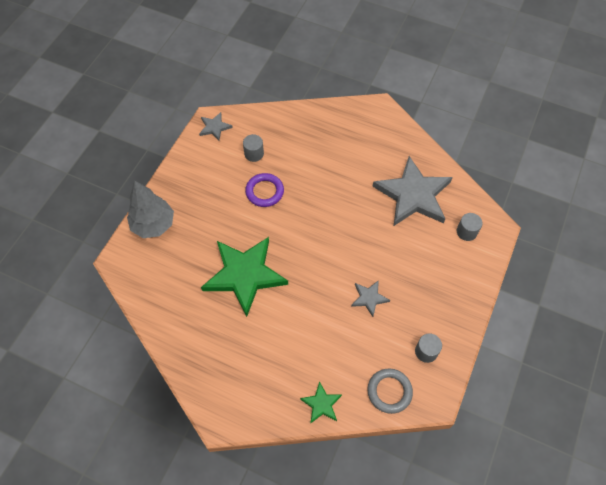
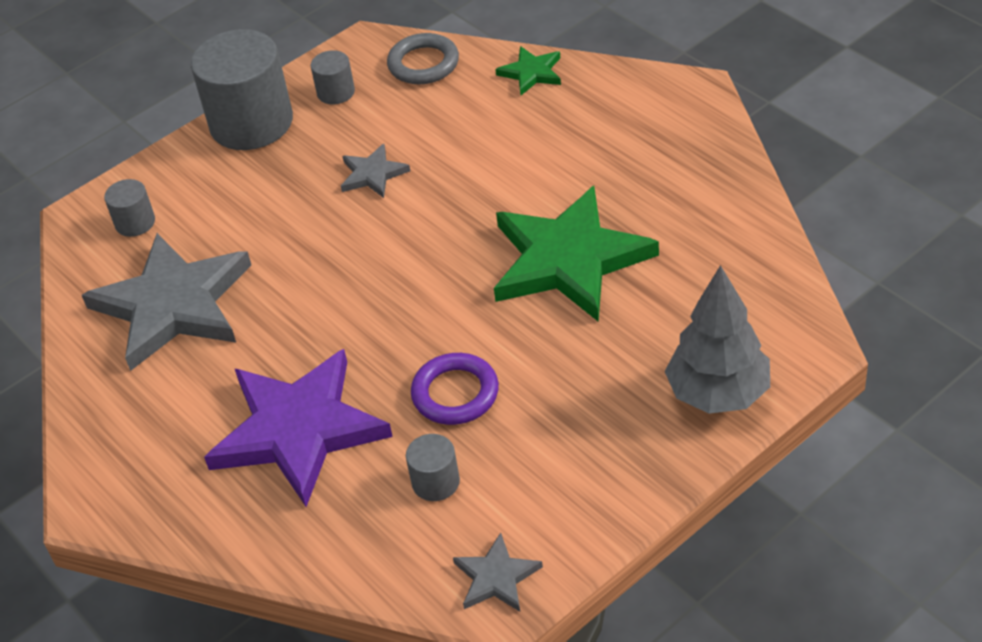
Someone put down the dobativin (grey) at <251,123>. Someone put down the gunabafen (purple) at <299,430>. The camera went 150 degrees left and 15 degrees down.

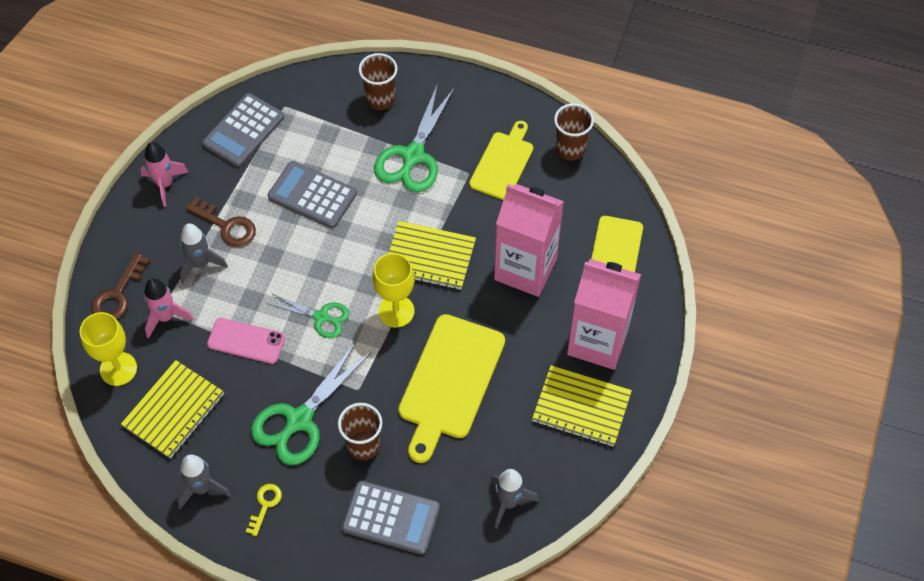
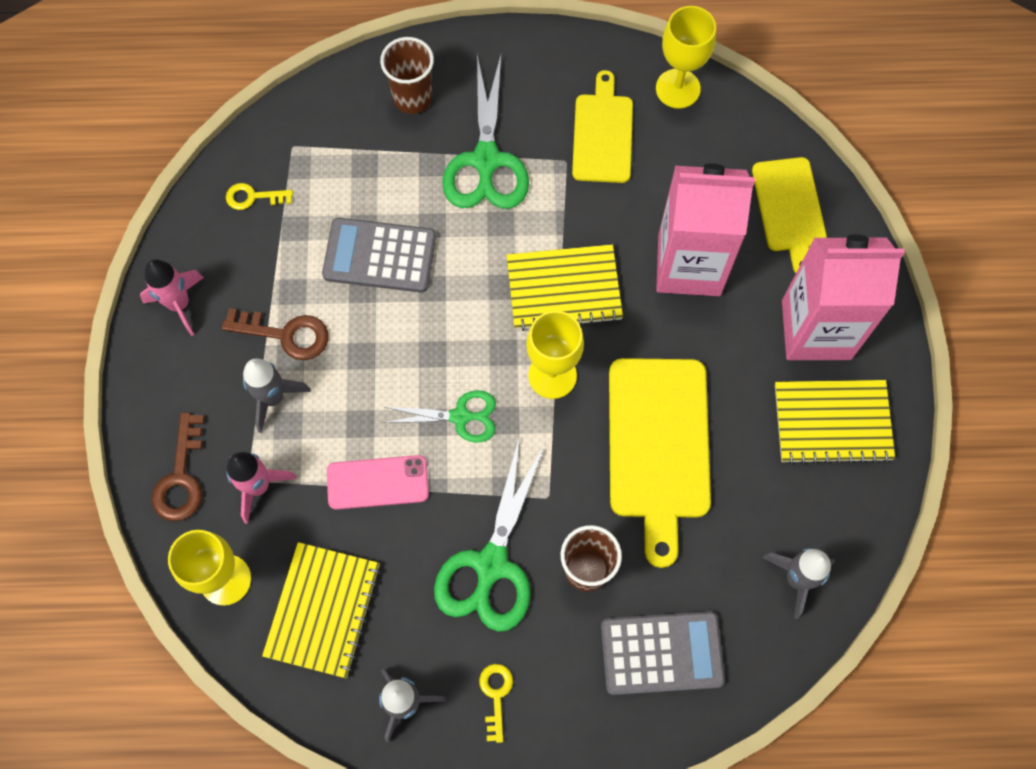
Someone swapped the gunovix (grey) at <244,131> for the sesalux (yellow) at <253,197>. Someone swapped the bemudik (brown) at <570,149> for the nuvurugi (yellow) at <678,88>. The camera went 20 degrees left and 10 degrees up.

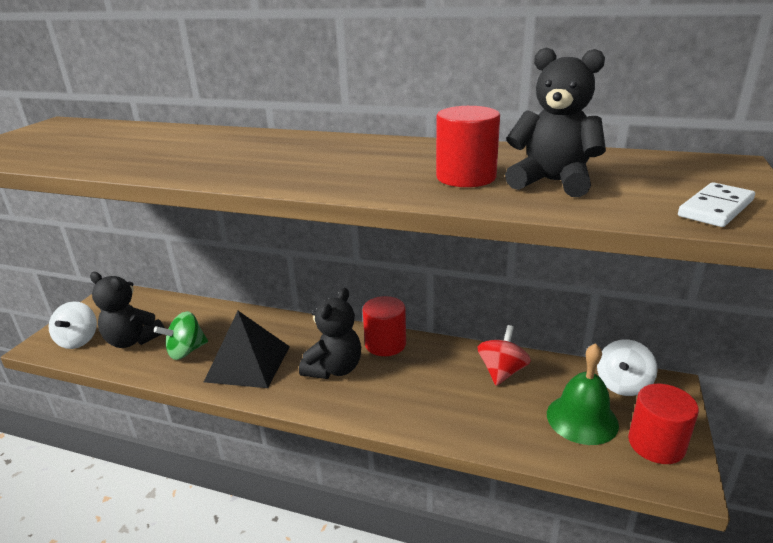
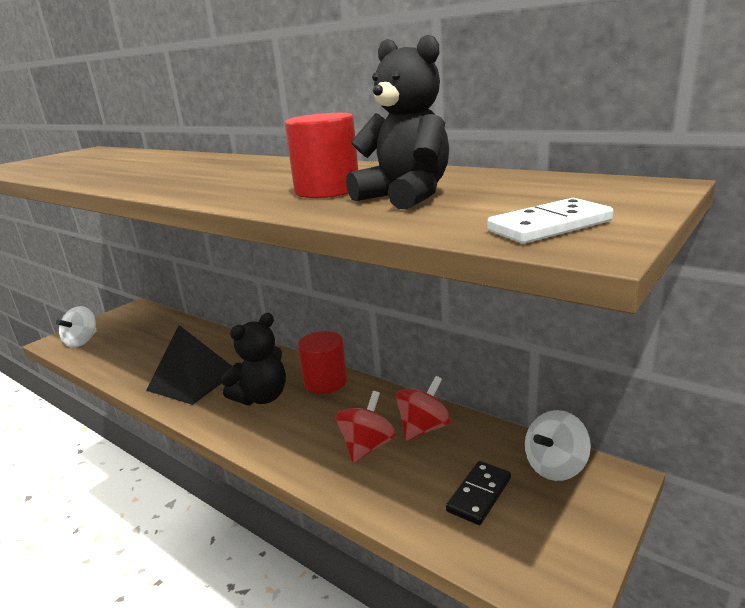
Someone took away the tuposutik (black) at <133,340>. Someone took away the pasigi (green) at <186,351>. Someone swapped the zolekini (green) at <582,419> for the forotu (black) at <479,494>. Someone took away the dobativin (red) at <656,444>. Someone put down the pasigi (red) at <367,446>. The camera went 20 degrees right and 5 degrees down.

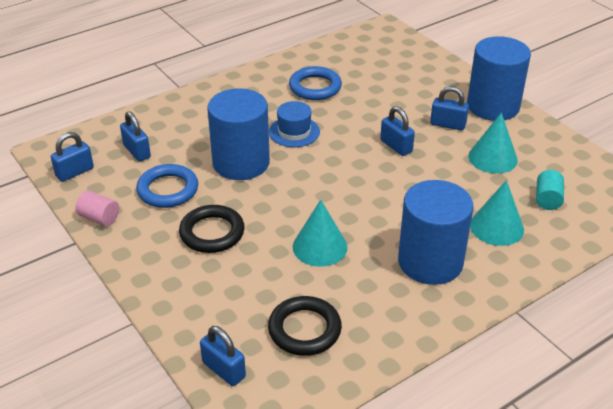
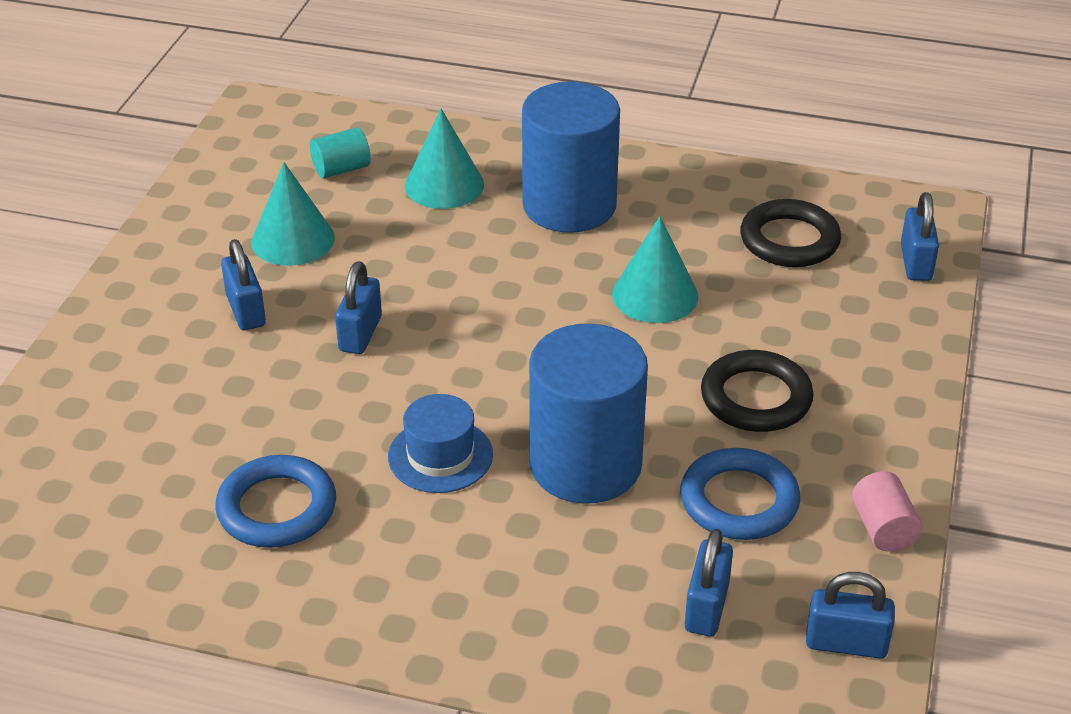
Someone took away the dobativin (blue) at <493,106>. The camera went 130 degrees left and 0 degrees up.

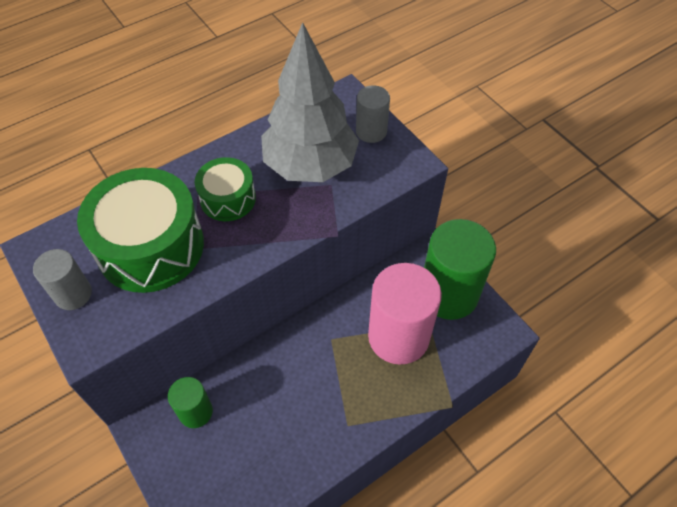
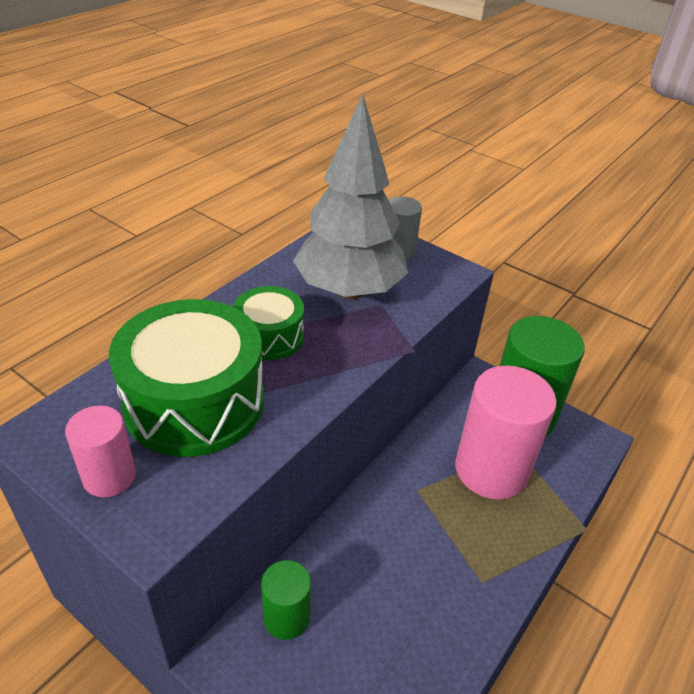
Someone repainted the dobativin (grey) at <73,294>, which became the dobativin (pink) at <109,476>. The camera went 20 degrees left and 15 degrees down.

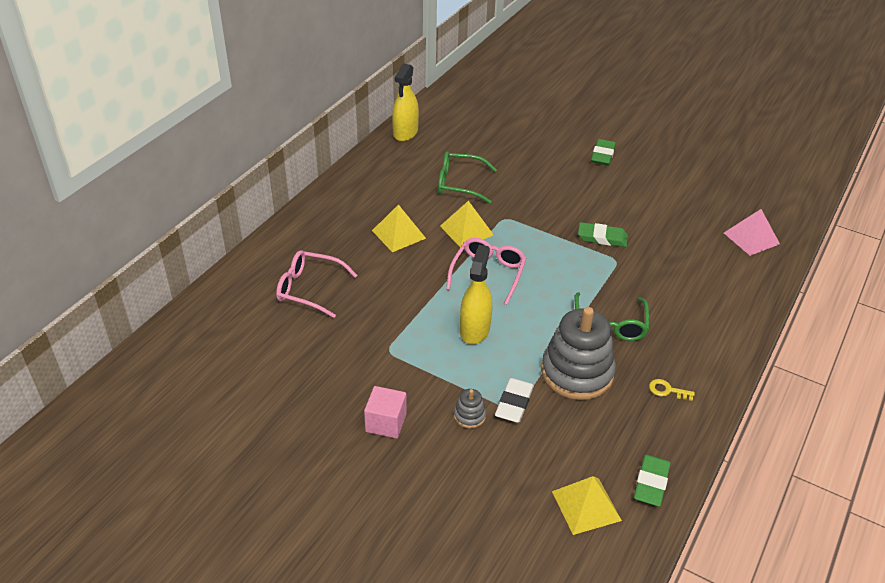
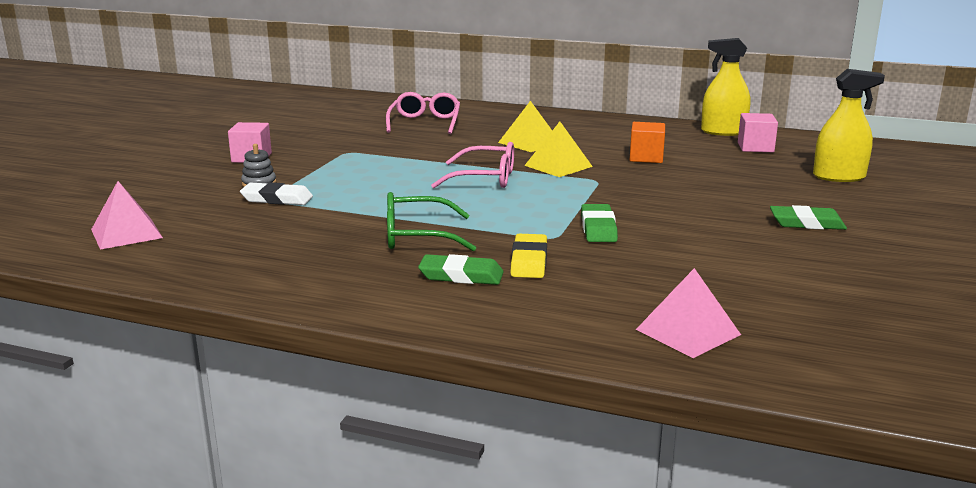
Someone swapped the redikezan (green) at <458,183> for the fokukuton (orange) at <646,157>. Someone carried the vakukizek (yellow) from <475,330> to <839,177>. Someone took away the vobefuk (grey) at <577,373>. Someone repainted the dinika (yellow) at <586,505>, which became the dinika (pink) at <126,233>. Someone carried the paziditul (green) from <651,483> to <461,275>. Someone took away the sesalux (yellow) at <667,390>. Someone put down the paziditul (yellow) at <529,261>. Someone put down the fokukuton (pink) at <755,147>. The camera went 80 degrees right and 20 degrees down.

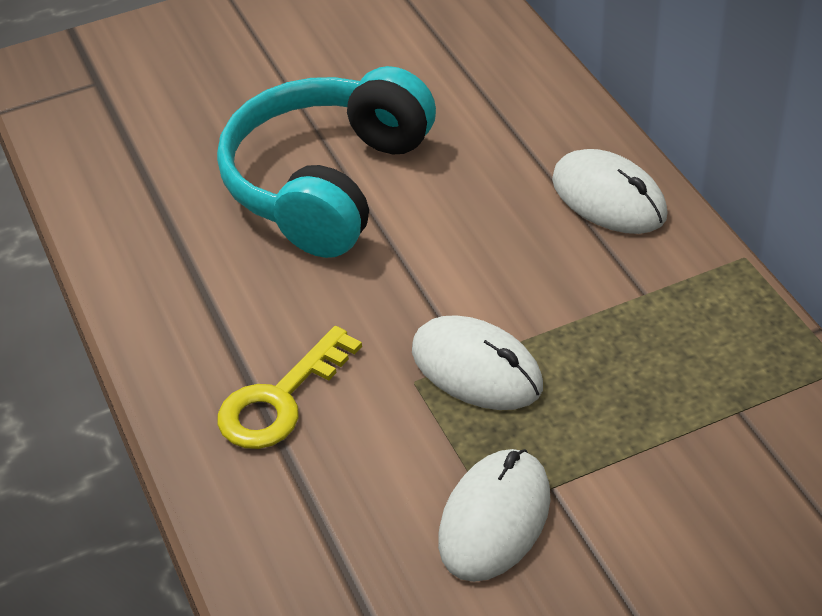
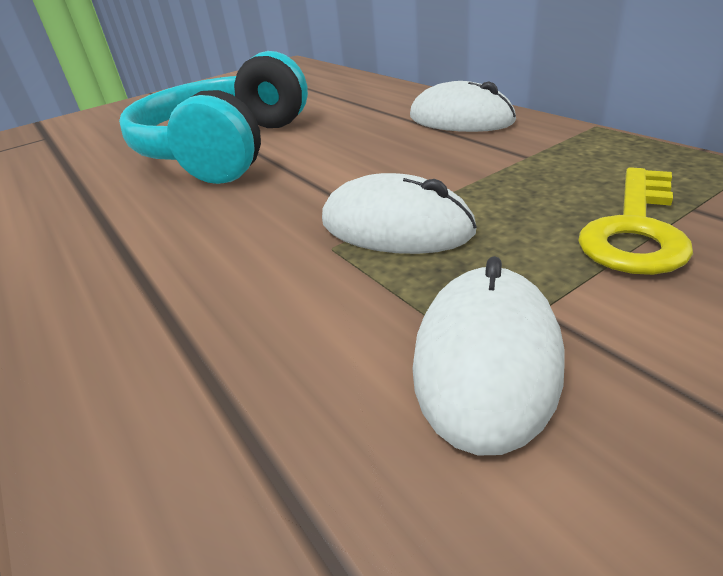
Someone carried the sesalux (yellow) from <281,399> to <635,229>. The camera went 10 degrees left and 10 degrees down.

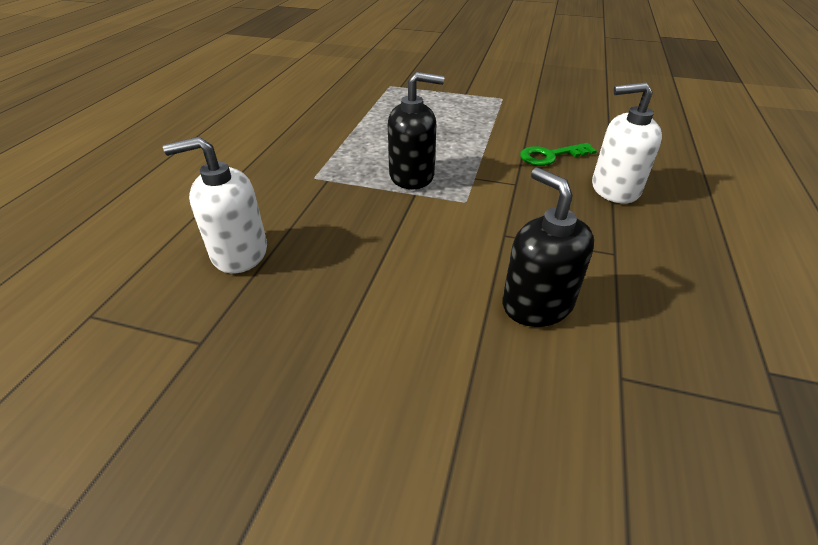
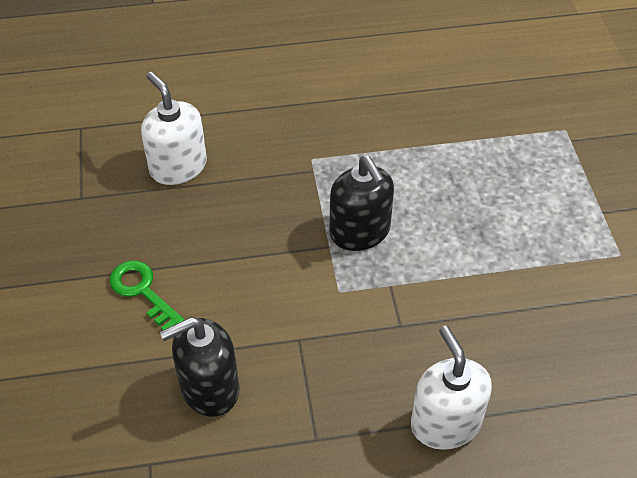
Someone rotated the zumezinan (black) at <537,304> by 150 degrees counterclockwise. Someone carried the sesalux (green) from <550,156> to <142,291>. The camera went 65 degrees right and 10 degrees up.

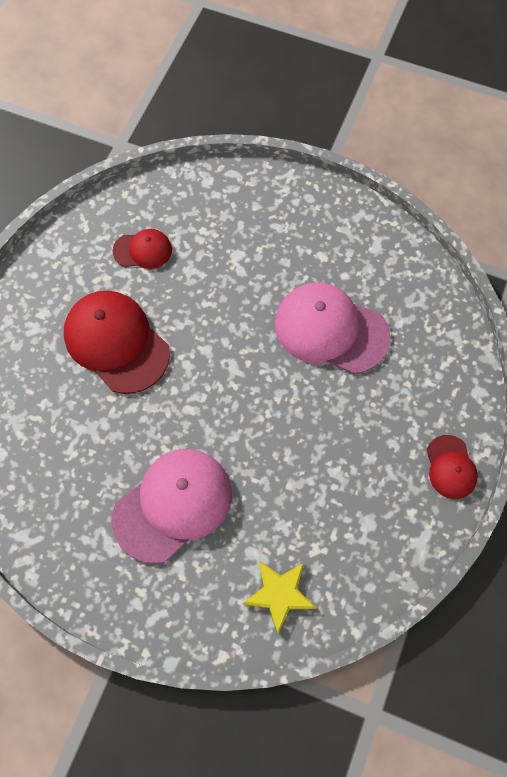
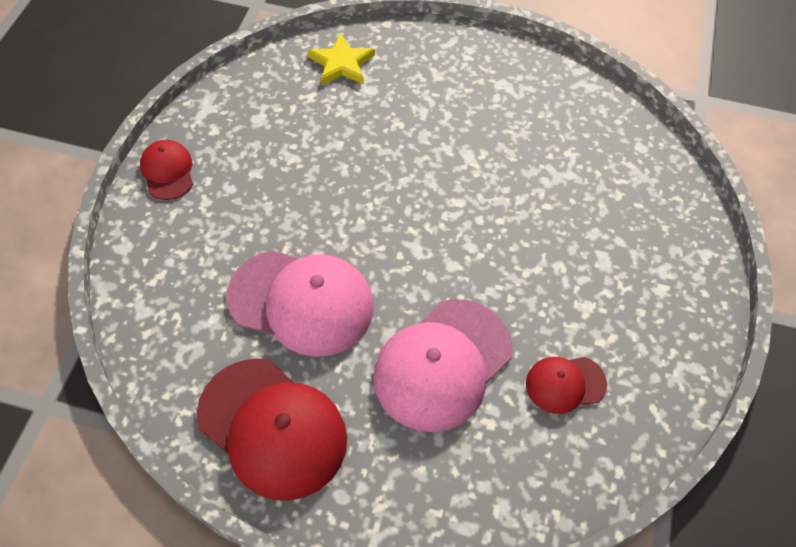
Someone carried the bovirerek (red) from <116,343> to <272,428>. Someone carried the bovirerek (pink) from <173,505> to <442,364>. The camera went 170 degrees right and 10 degrees down.

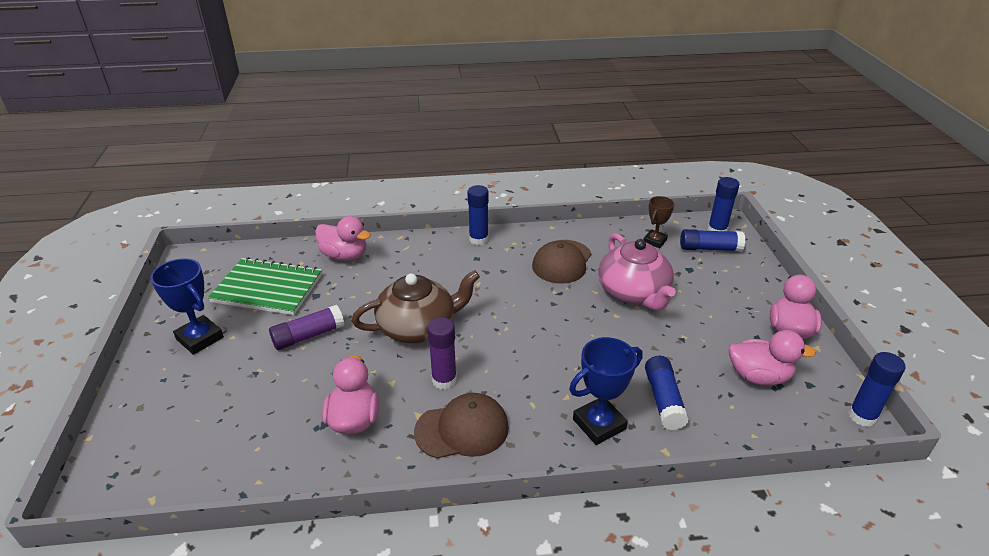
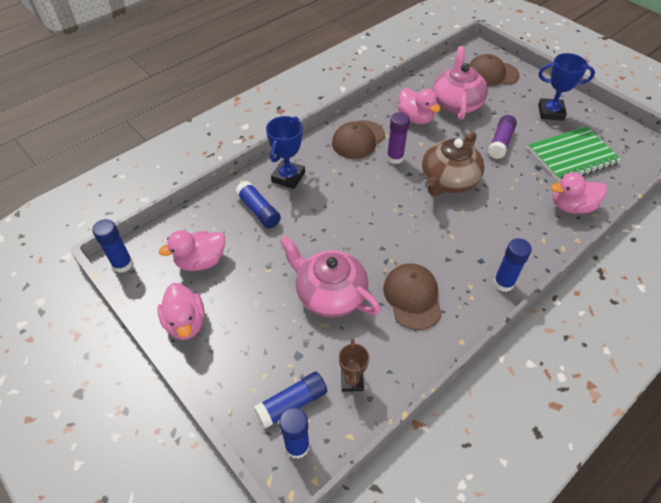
Someone put down the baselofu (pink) at <456,103>. Someone put down the bovirerek (brown) at <491,74>. The camera went 145 degrees right and 15 degrees up.

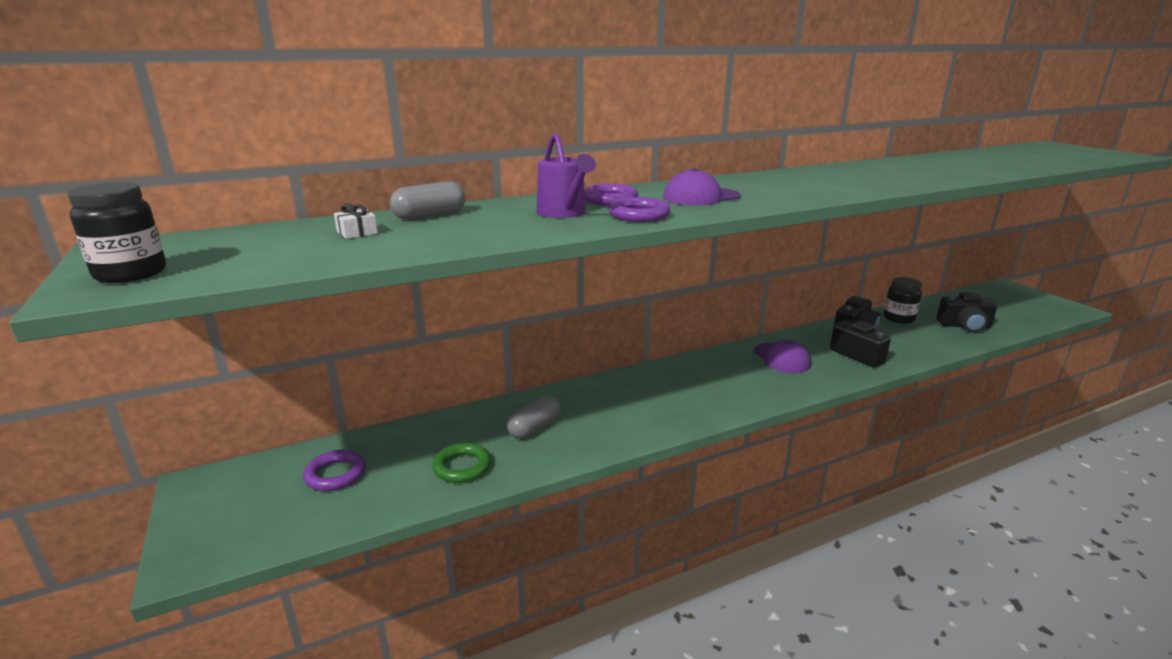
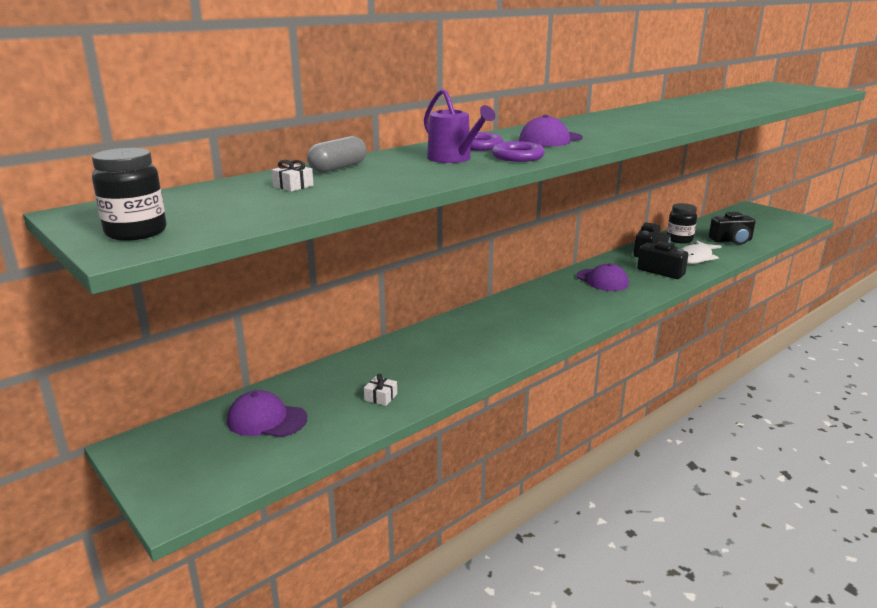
Someone swapped the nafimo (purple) at <336,474> for the bovirerek (purple) at <266,420>. Someone swapped the nafimo (green) at <462,467> for the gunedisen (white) at <380,397>. Someone took away the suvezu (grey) at <535,427>. Someone put down the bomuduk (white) at <695,258>. The camera went 15 degrees left and 0 degrees up.

